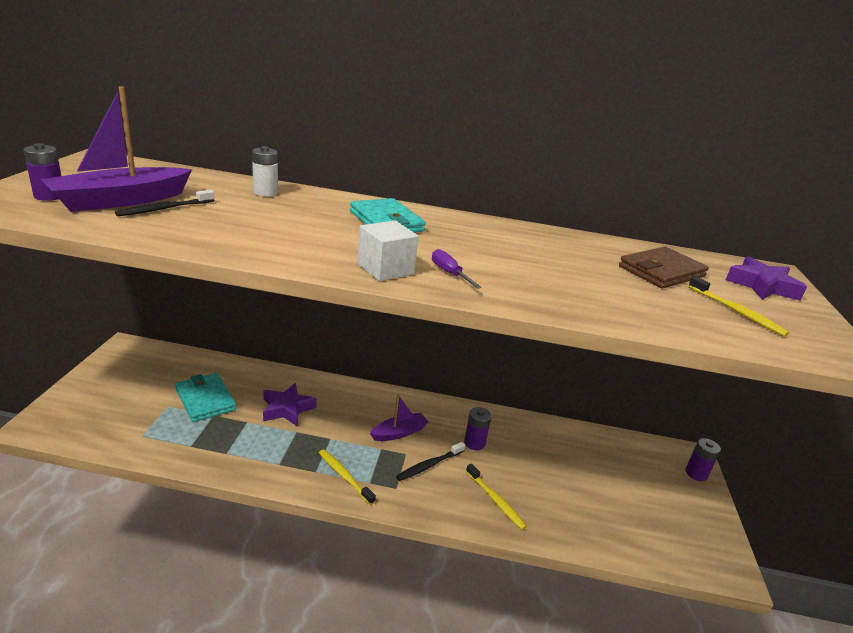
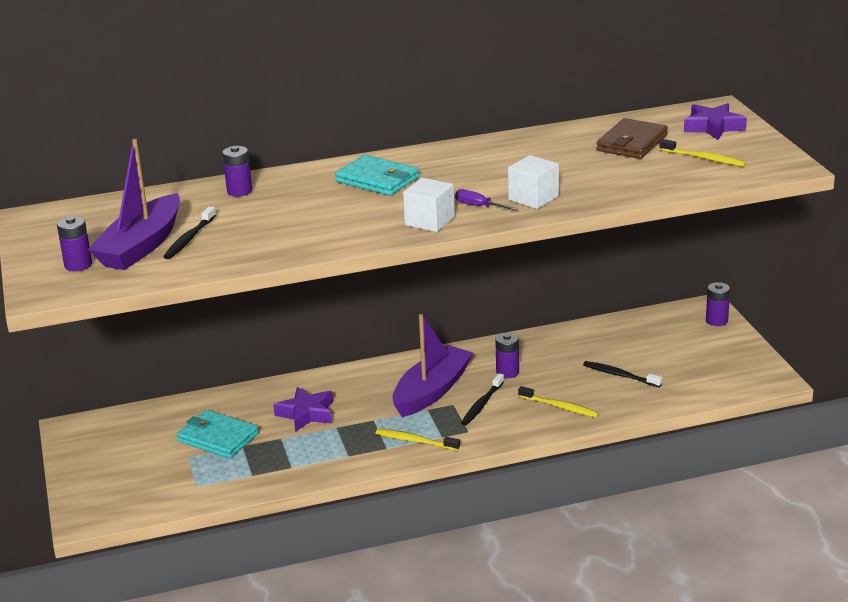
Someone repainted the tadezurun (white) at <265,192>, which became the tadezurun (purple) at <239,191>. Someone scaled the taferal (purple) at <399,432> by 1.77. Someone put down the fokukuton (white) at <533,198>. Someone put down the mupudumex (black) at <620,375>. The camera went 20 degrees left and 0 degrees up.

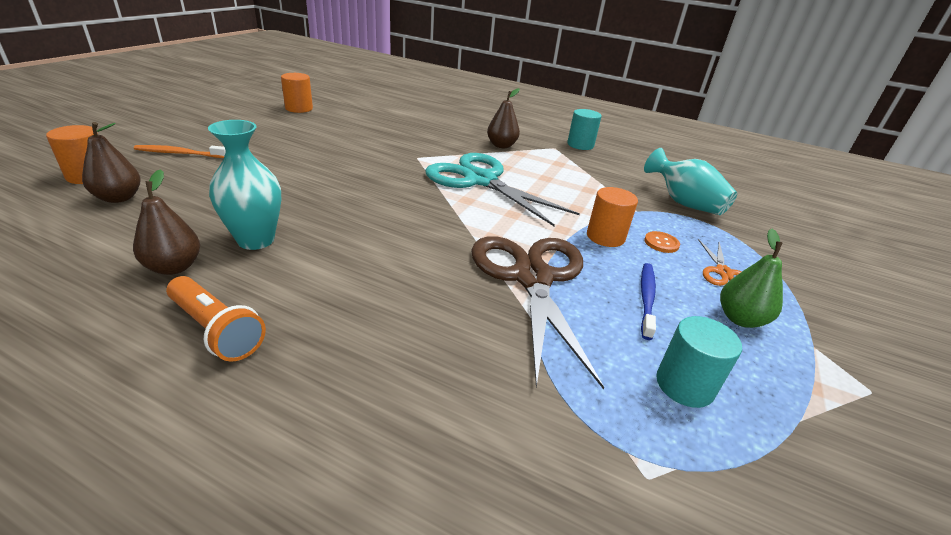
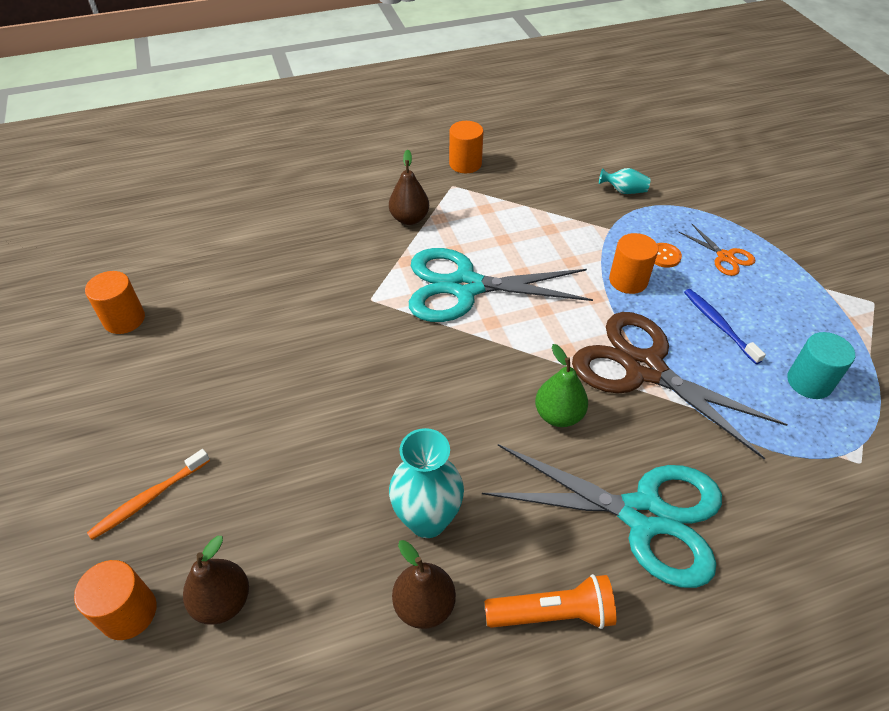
Someone repainted the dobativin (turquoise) at <580,145>, which became the dobativin (orange) at <465,164>. Someone scaled the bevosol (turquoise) at <683,203> by 0.53. Someone carried the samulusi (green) from <740,319> to <558,415>. Someone put down the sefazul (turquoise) at <643,516>. The camera went 40 degrees left and 15 degrees up.

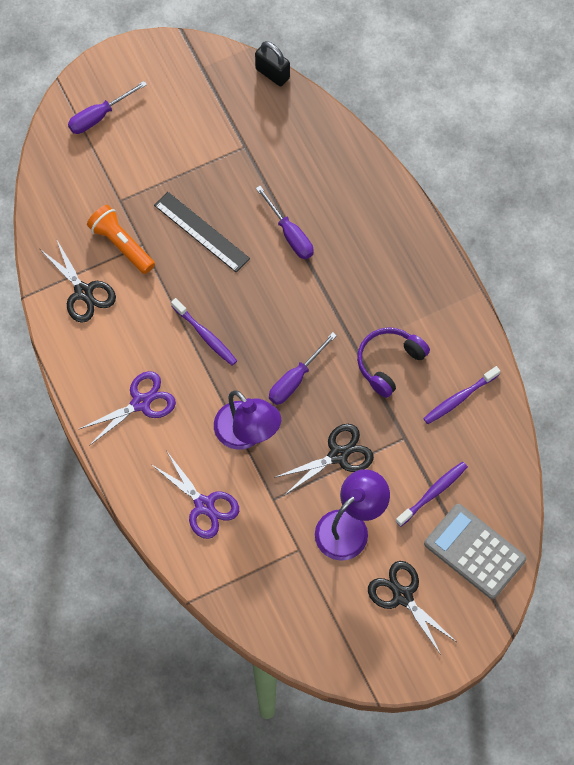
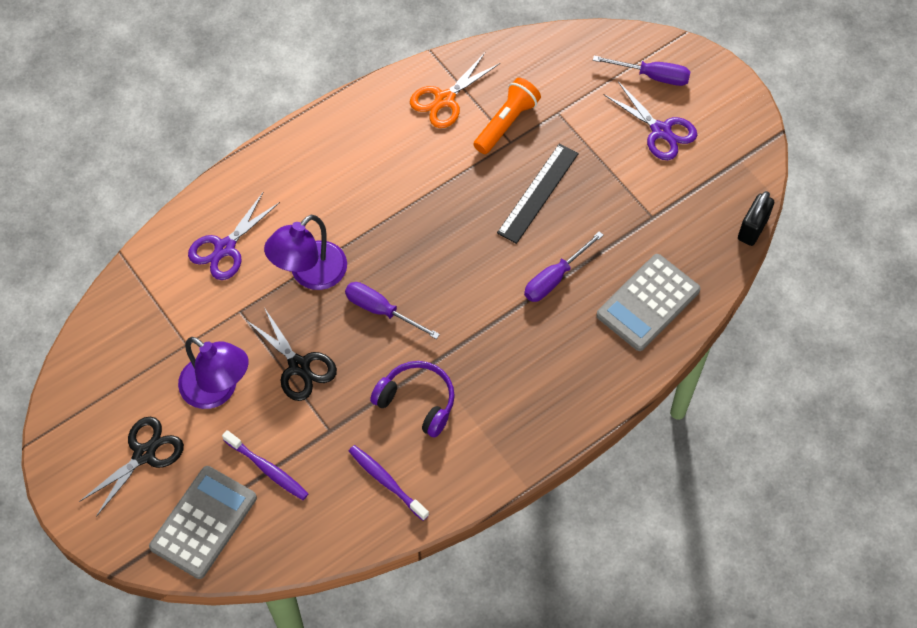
Someone repainted the sefazul (black) at <83,292>, which became the sefazul (orange) at <445,99>. Someone rotated the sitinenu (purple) at <99,116> by 150 degrees clockwise. Someone carried the sefazul (purple) from <141,403> to <661,131>. Someone took away the mupudumex (purple) at <205,335>. Someone put down the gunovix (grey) at <648,303>. The camera went 80 degrees right and 5 degrees down.

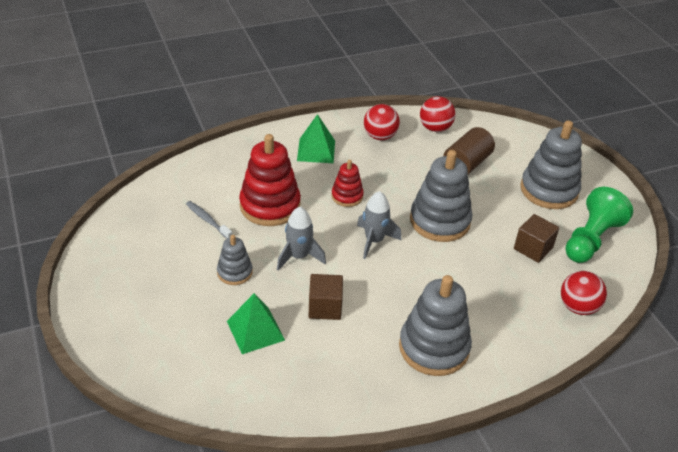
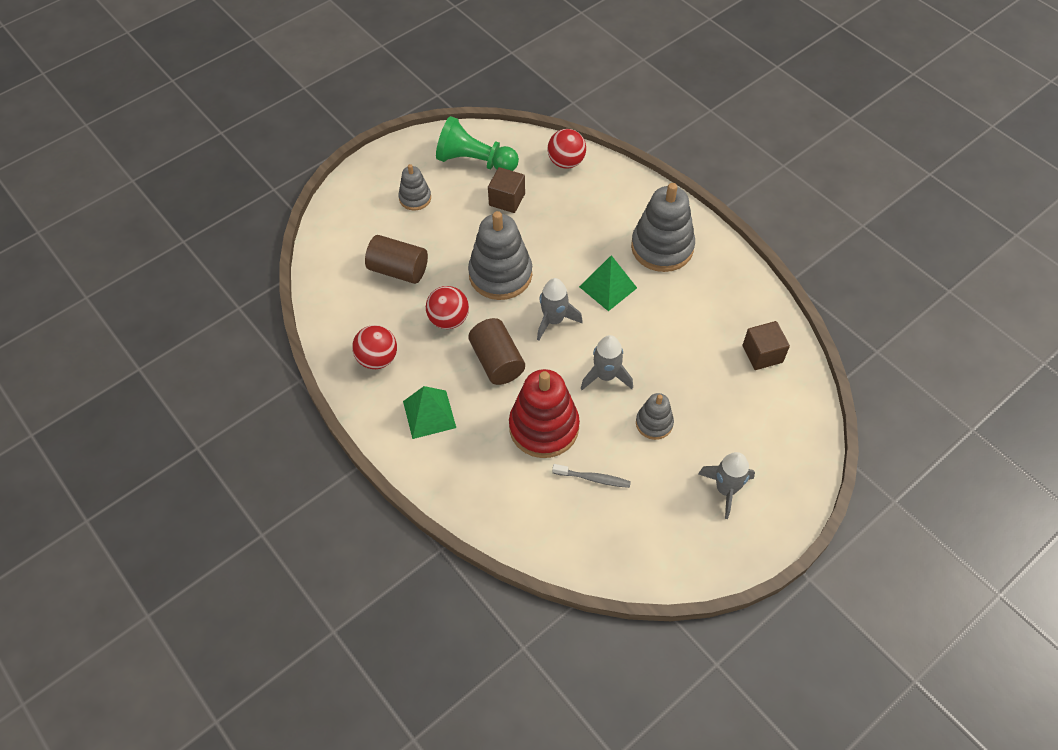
Someone rotated the mupudumex (grey) at <207,220> by 105 degrees counterclockwise. Someone carried the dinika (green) from <255,330> to <608,287>. Someone carried the fokukuton (brown) from <325,307> to <762,354>. Someone swapped the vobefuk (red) at <347,196> for the dobativin (brown) at <497,361>. Someone carried the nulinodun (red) from <435,128> to <449,319>. Someone scaled the vobefuk (grey) at <549,190> by 0.54. Someone put down the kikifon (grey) at <725,489>. The camera went 105 degrees left and 15 degrees up.

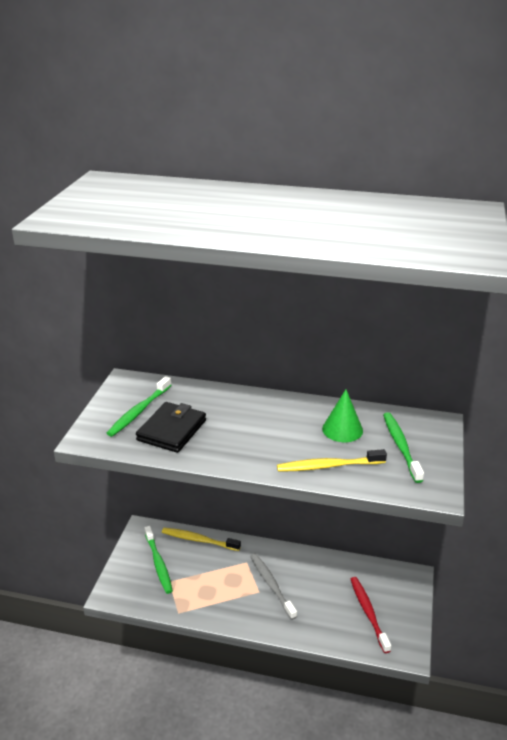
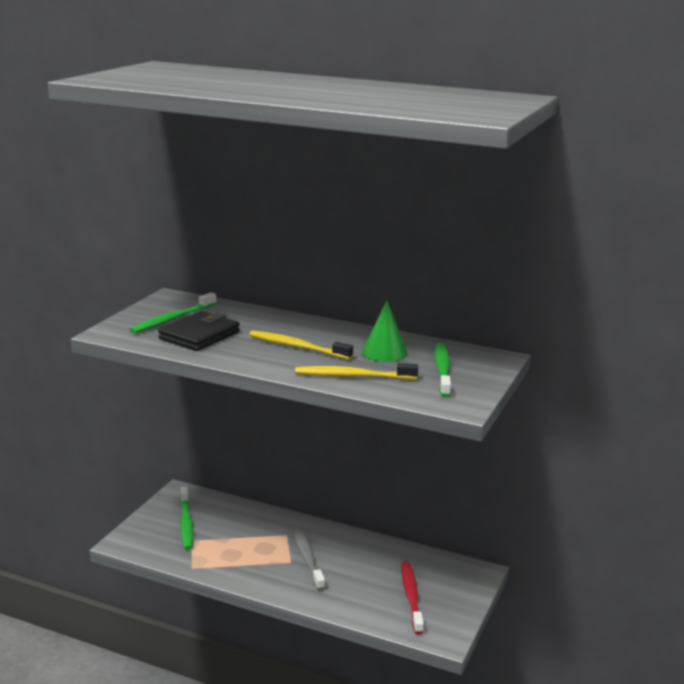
Someone carried the mupudumex (yellow) from <199,540> to <297,347>. The camera went 10 degrees right and 10 degrees down.

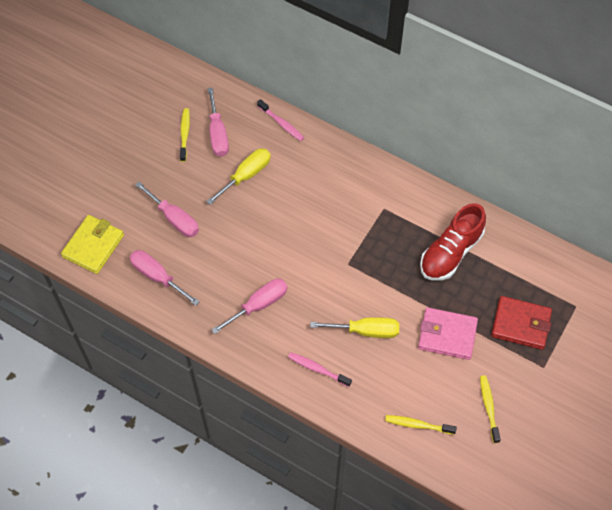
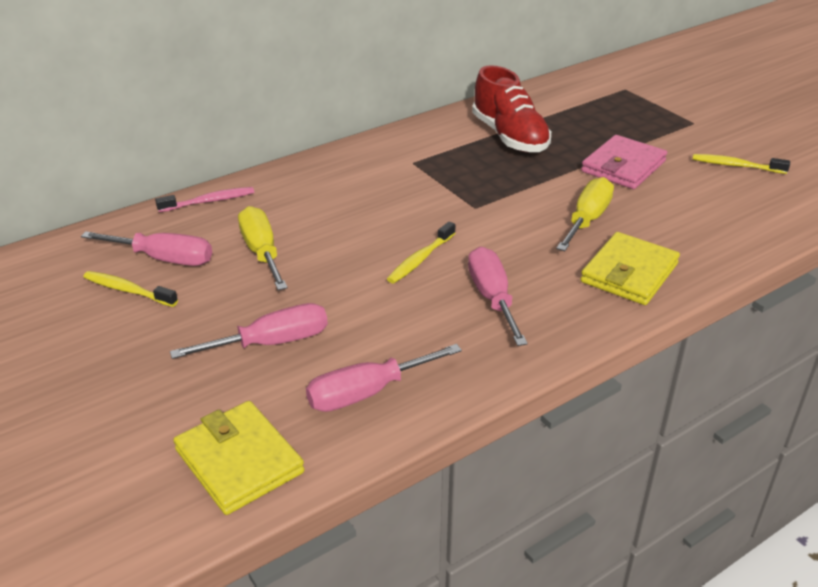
Someone swapped the mupudumex (pink) at <317,369> for the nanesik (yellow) at <629,273>. Someone carried the mupudumex (yellow) from <418,425> to <420,259>. Someone took away the nanesik (red) at <521,324>. The camera went 65 degrees left and 25 degrees down.

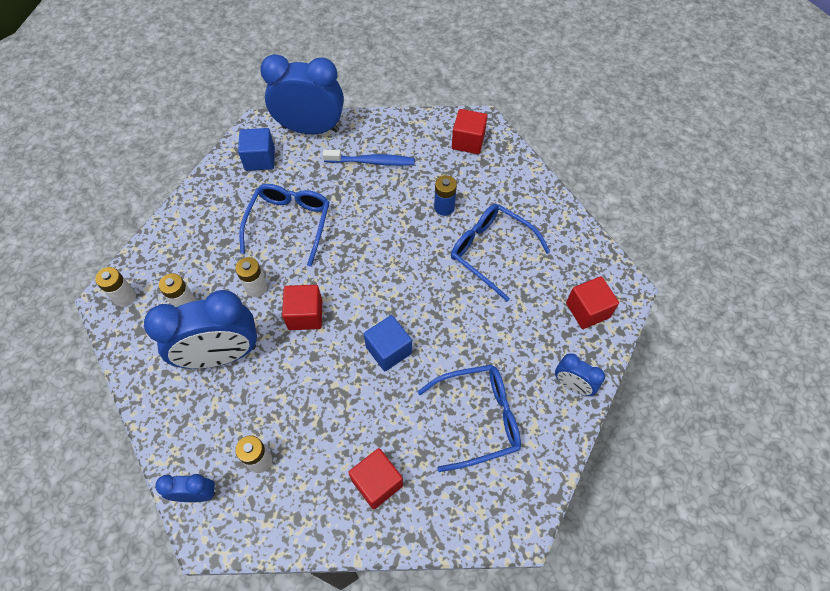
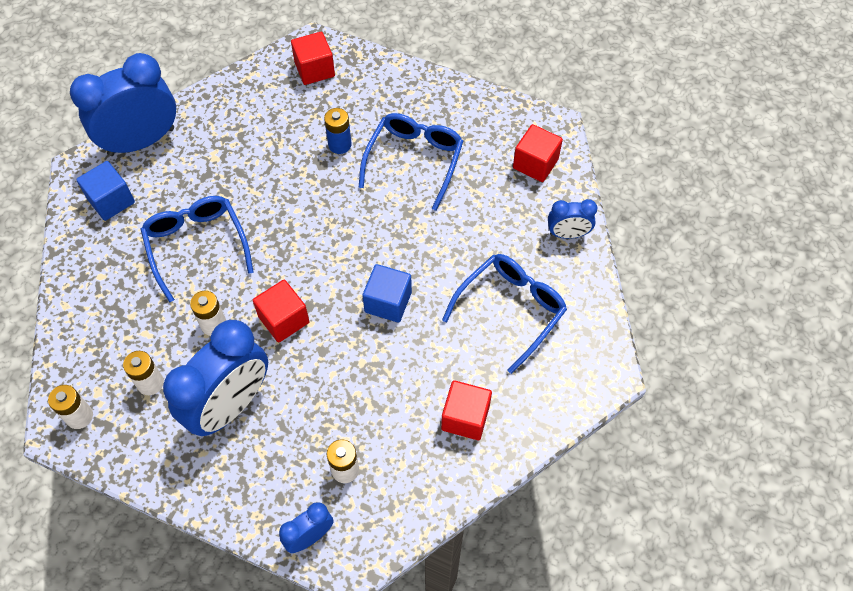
Someone took away the mupudumex (blue) at <372,162>. Someone rotated the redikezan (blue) at <491,251> by 105 degrees clockwise. The camera went 35 degrees left and 0 degrees up.

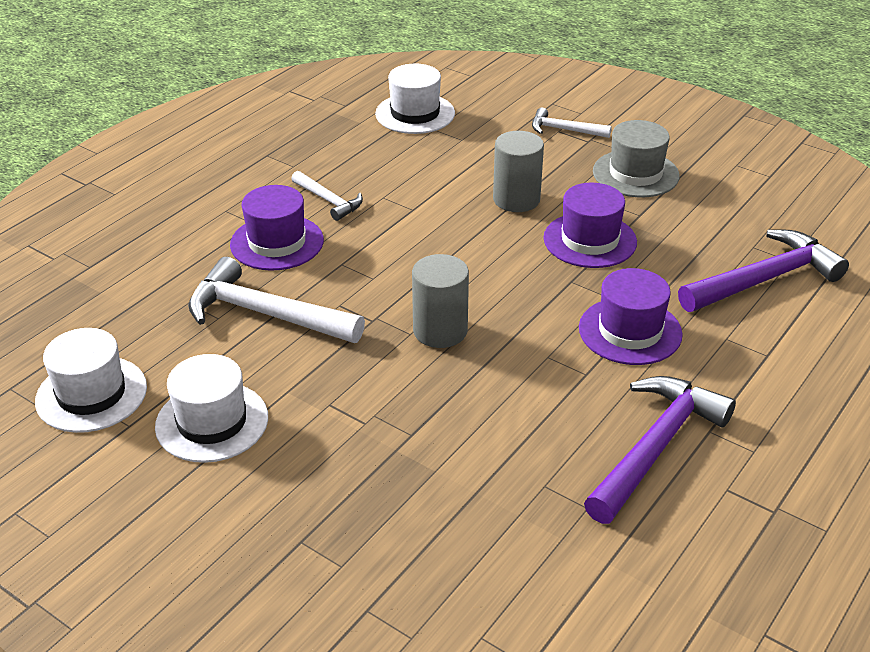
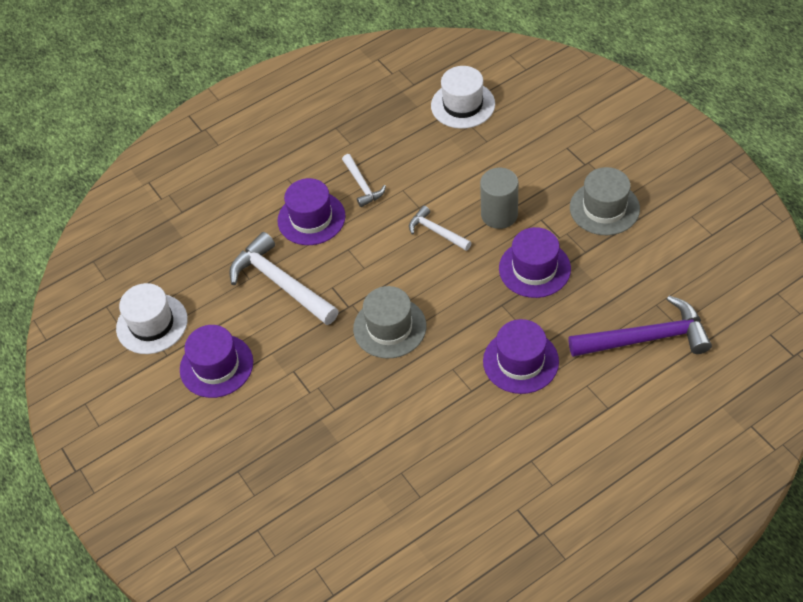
Someone repainted the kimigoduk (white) at <212,422>, which became the kimigoduk (purple) at <216,366>. Someone swapped the dobativin (grey) at <440,331> for the kimigoduk (grey) at <389,327>. Someone carried the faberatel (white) from <564,130> to <436,231>. Someone took away the faberatel (purple) at <656,447>. The camera went 25 degrees right and 15 degrees up.

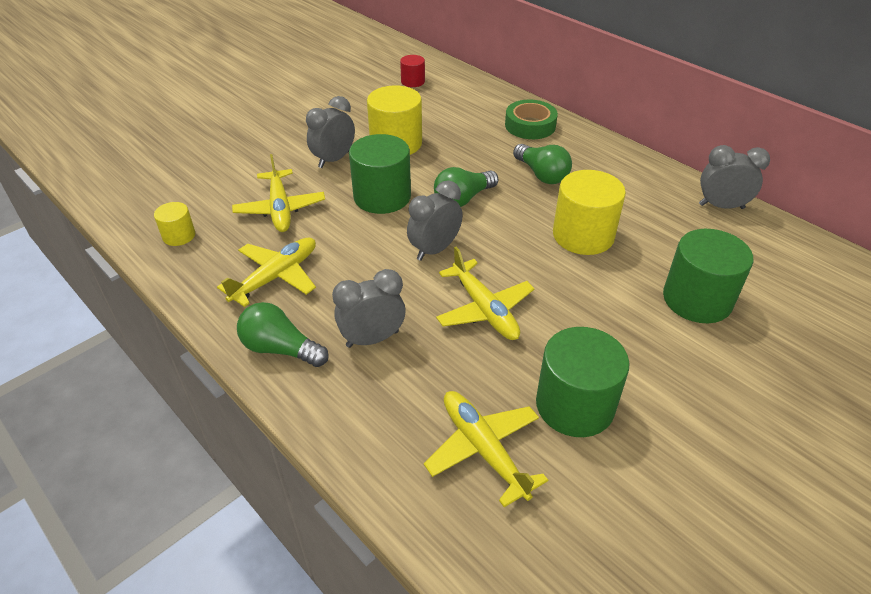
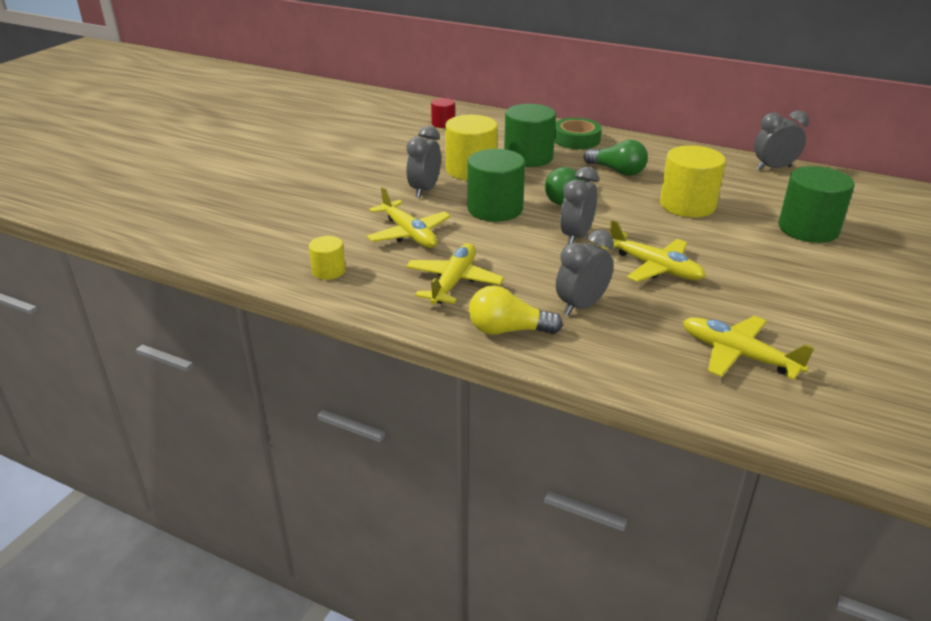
Someone repainted the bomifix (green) at <280,349>, which became the bomifix (yellow) at <508,330>. Someone carried the dobativin (green) from <575,405> to <528,157>. The camera went 20 degrees left and 10 degrees down.

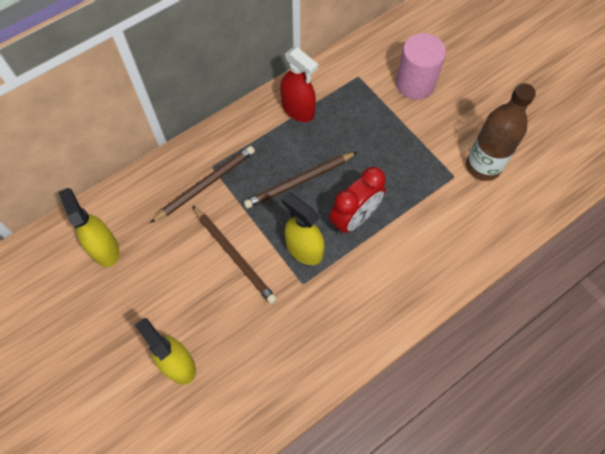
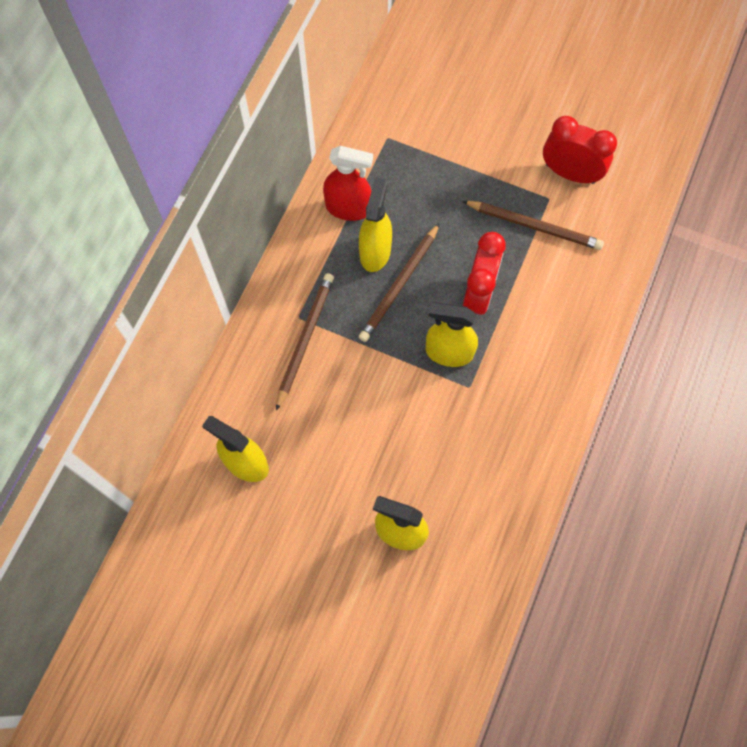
Someone carried the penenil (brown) from <234,255> to <534,226>. Someone took away the dobativin (pink) at <415,84>. Someone swapped the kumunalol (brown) at <483,166> for the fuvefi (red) at <570,173>. Someone put down the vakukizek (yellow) at <375,252>. The camera went 30 degrees left and 5 degrees up.

